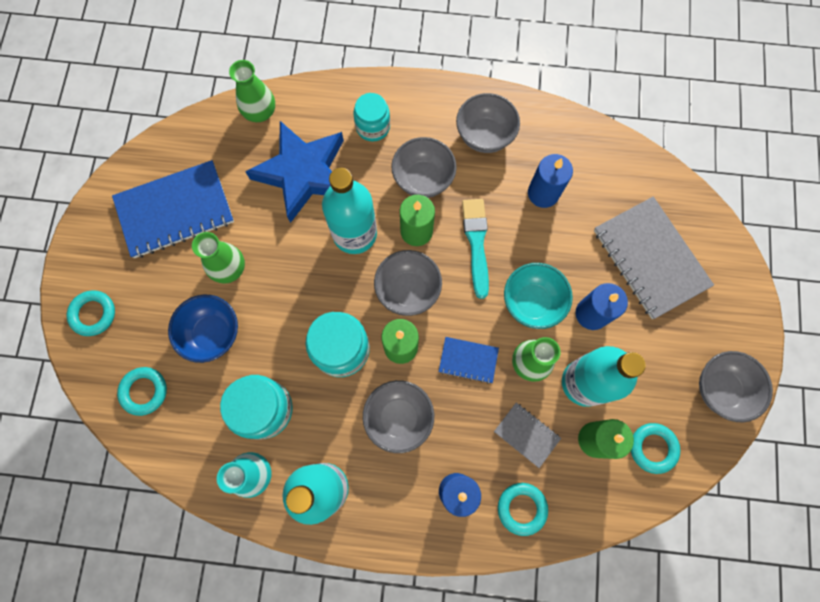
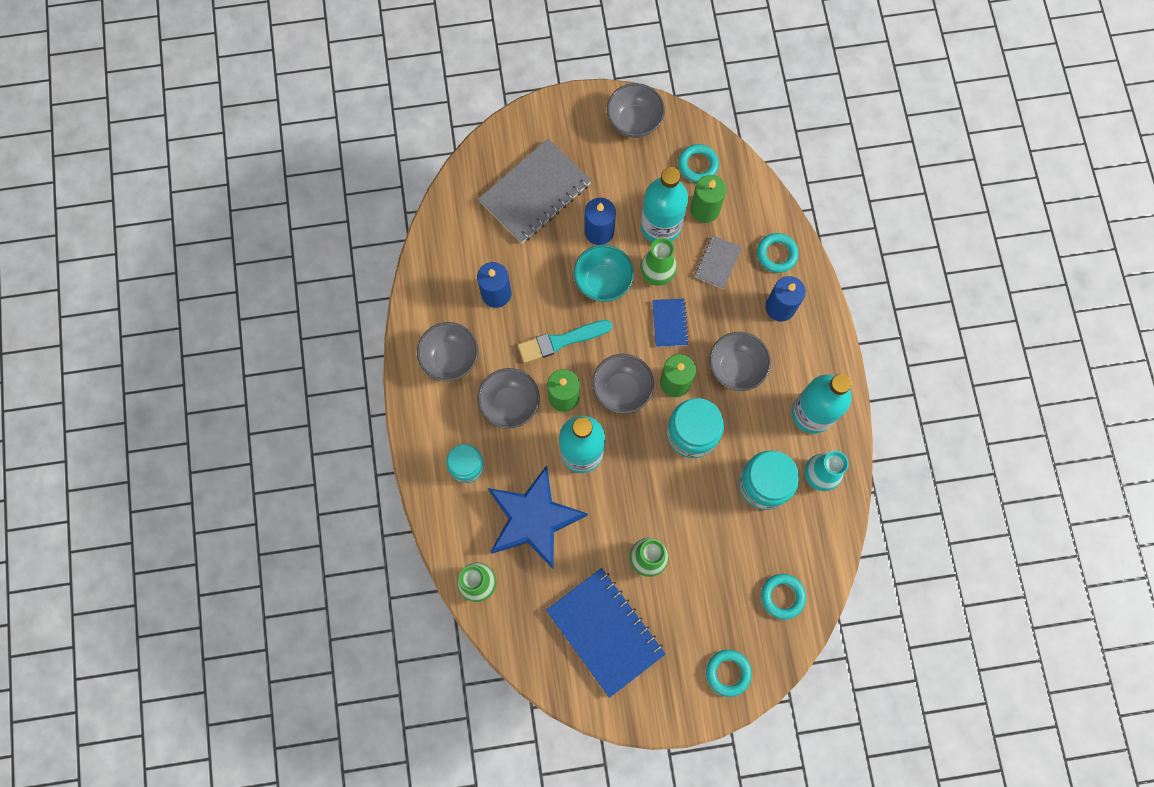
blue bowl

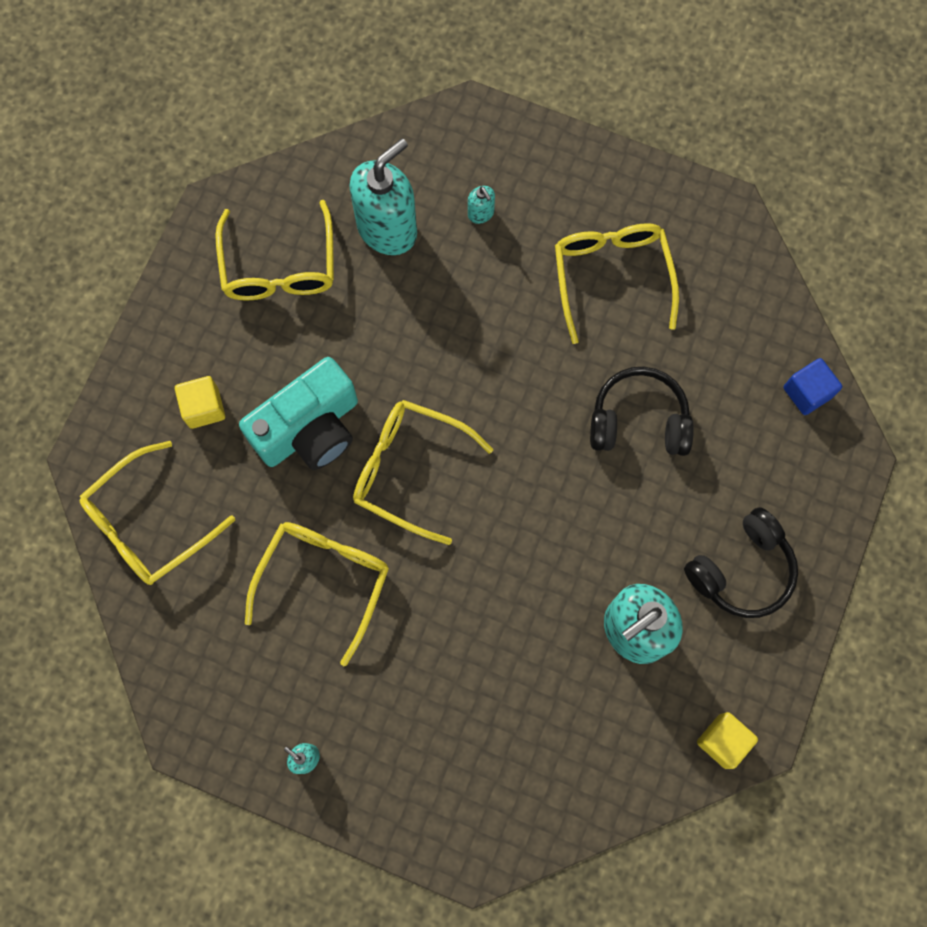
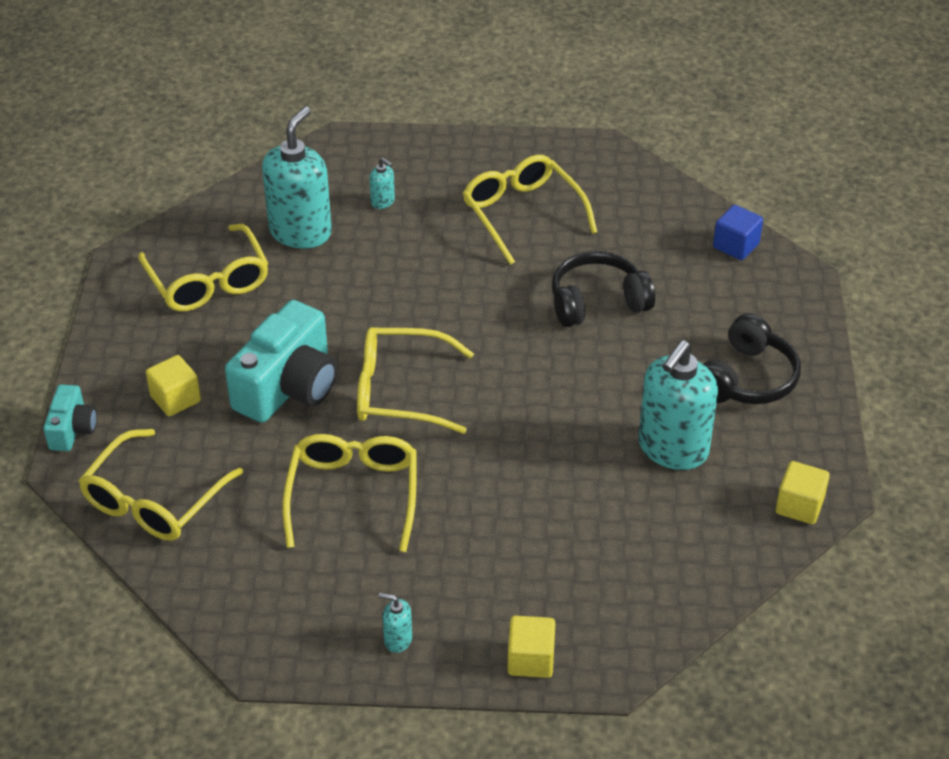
turquoise camera (1st from left); golden cube (2nd from left)

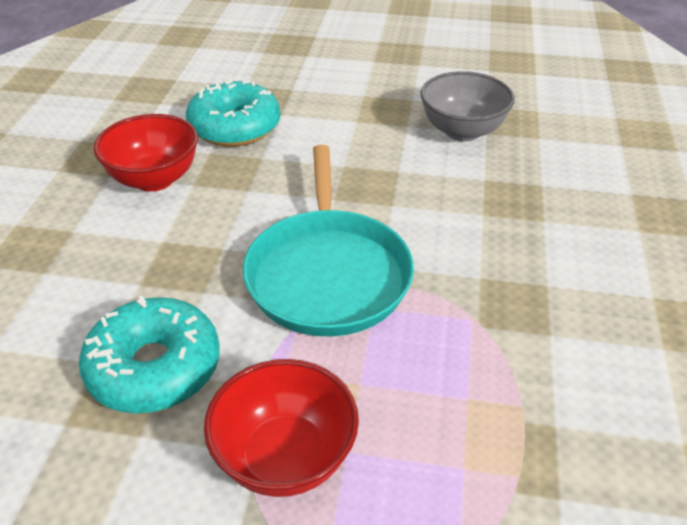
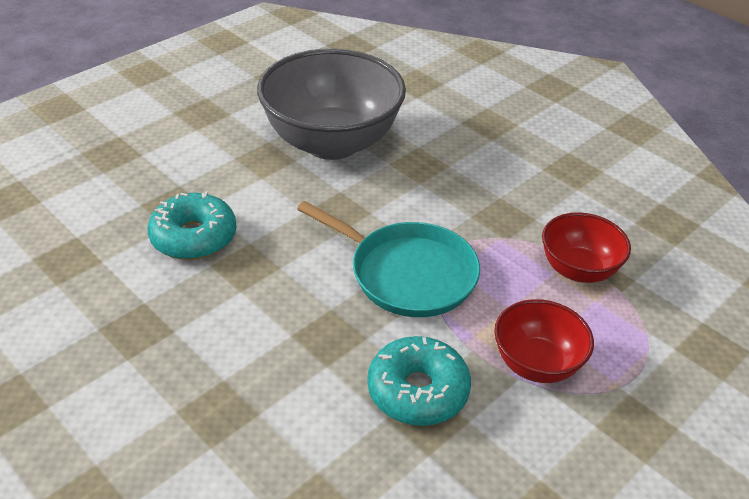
crimson bowl (2nd from left); ash-grey bowl

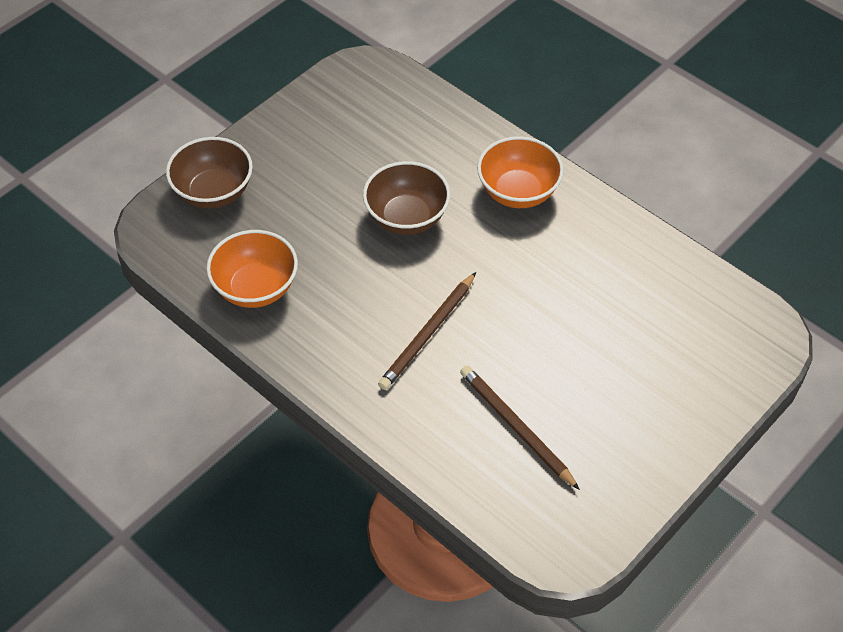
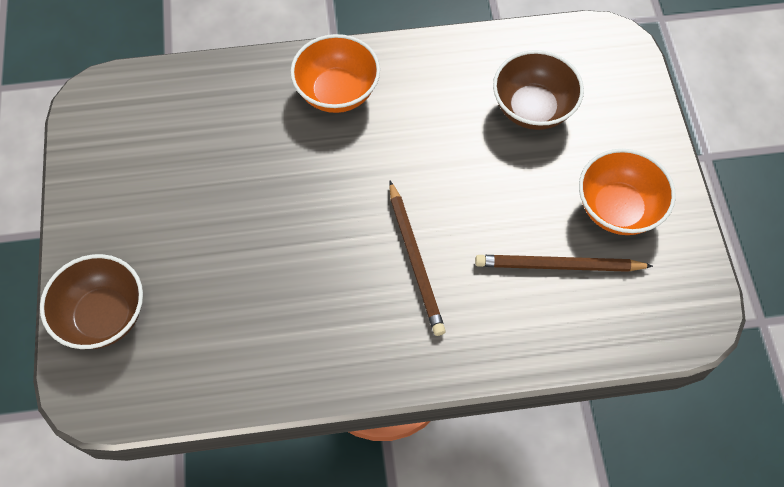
bright orange bowl (2nd from left); russet bowl (2nd from left)

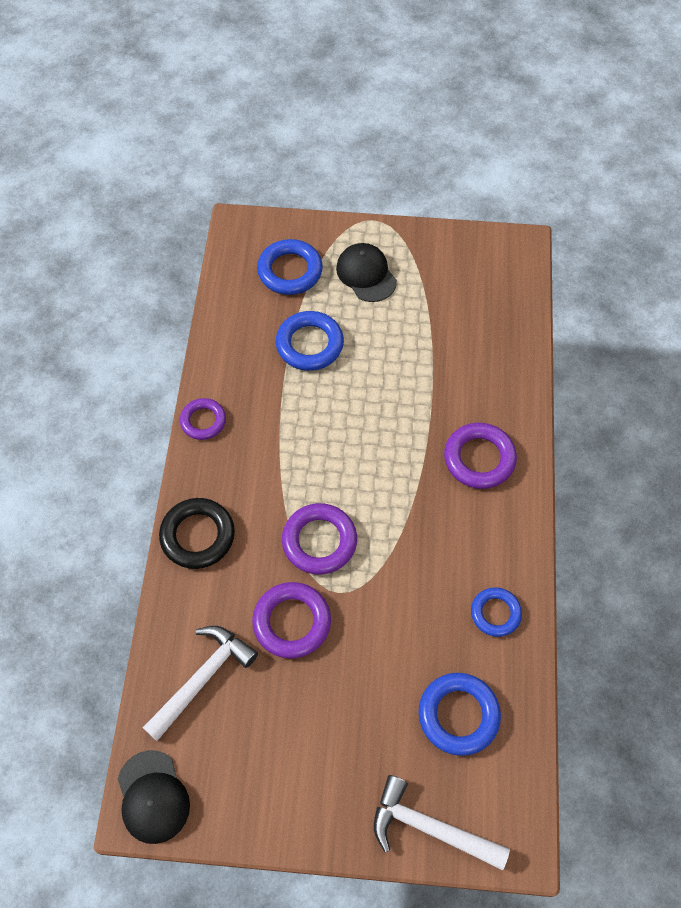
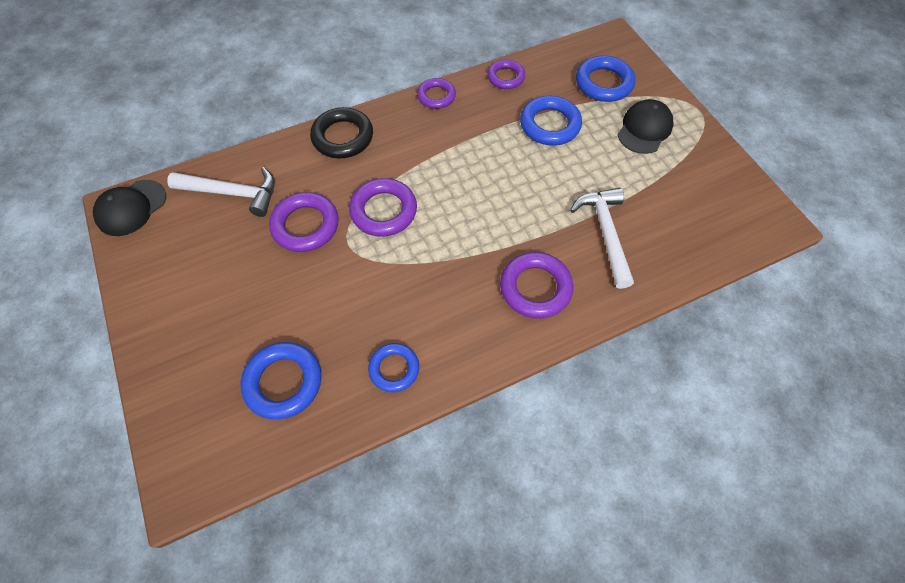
violet ring (4th from left); pure white claw hammer (2nd from left)

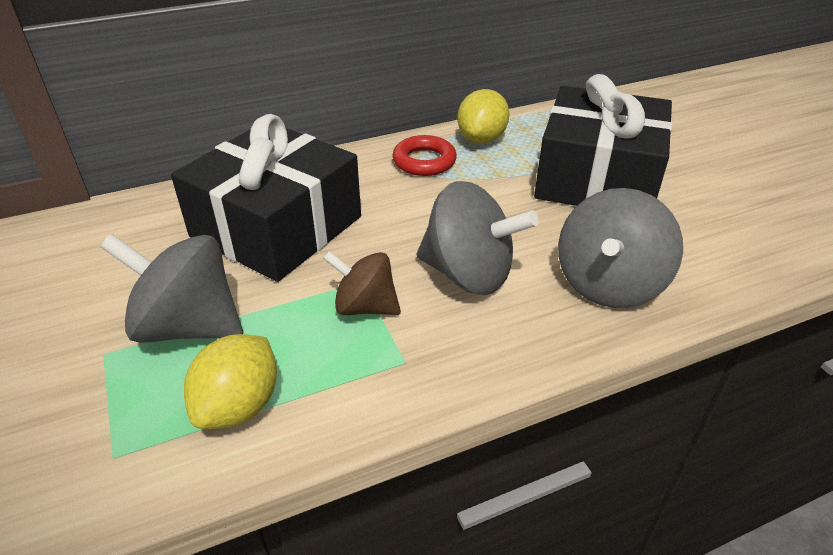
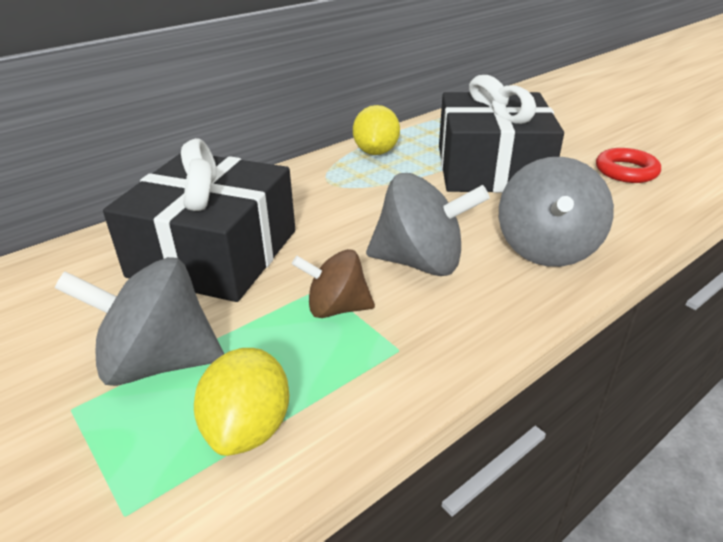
crimson ring

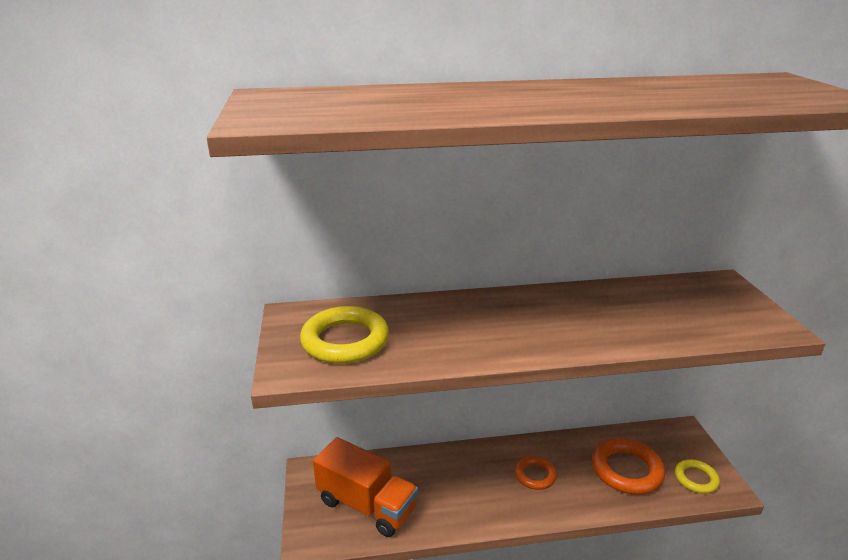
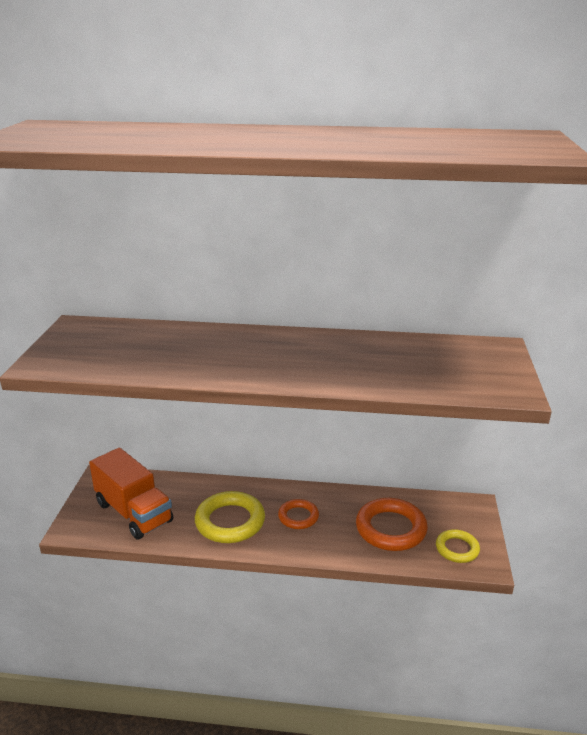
golden ring (1st from left)

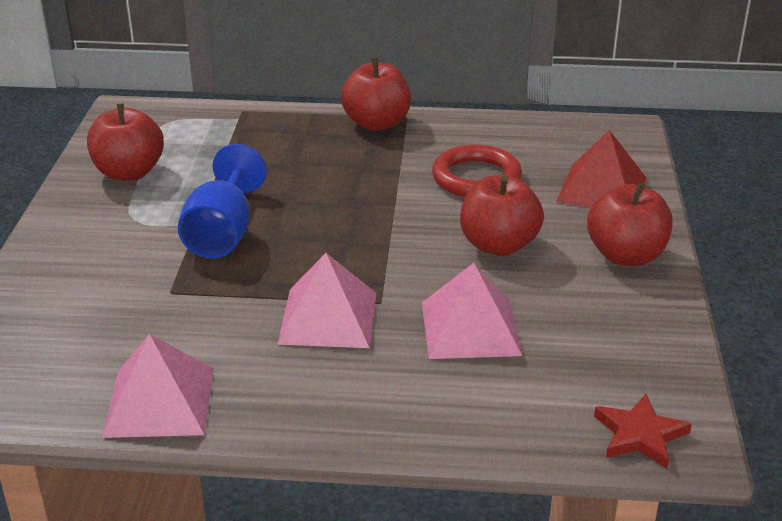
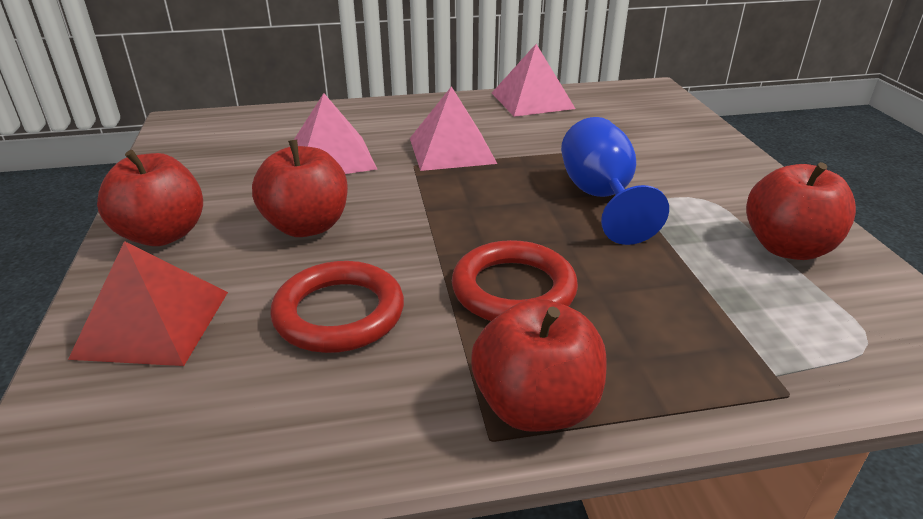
crimson star; crimson ring (2nd from left)

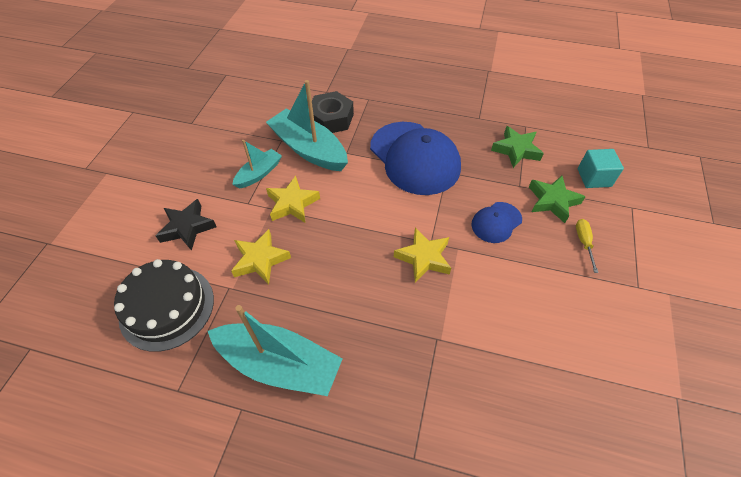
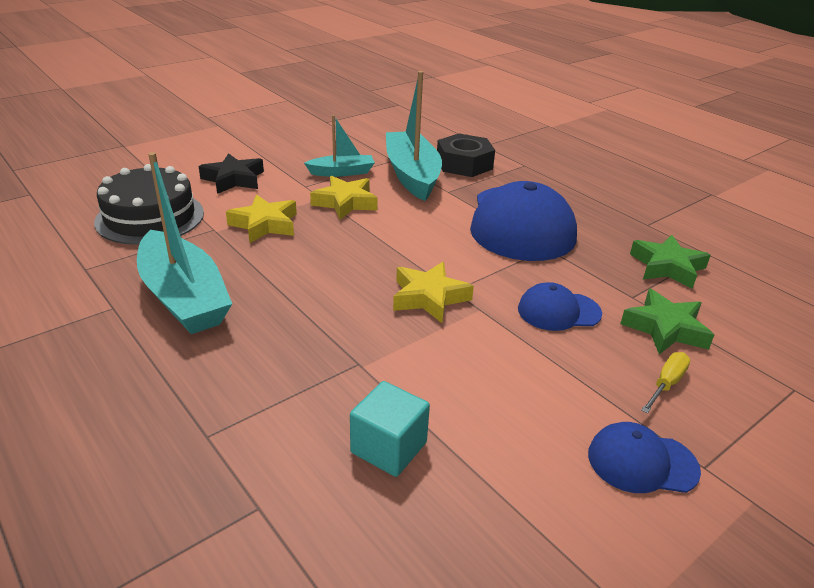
blue peaked cap (3rd from left); turquoise cube

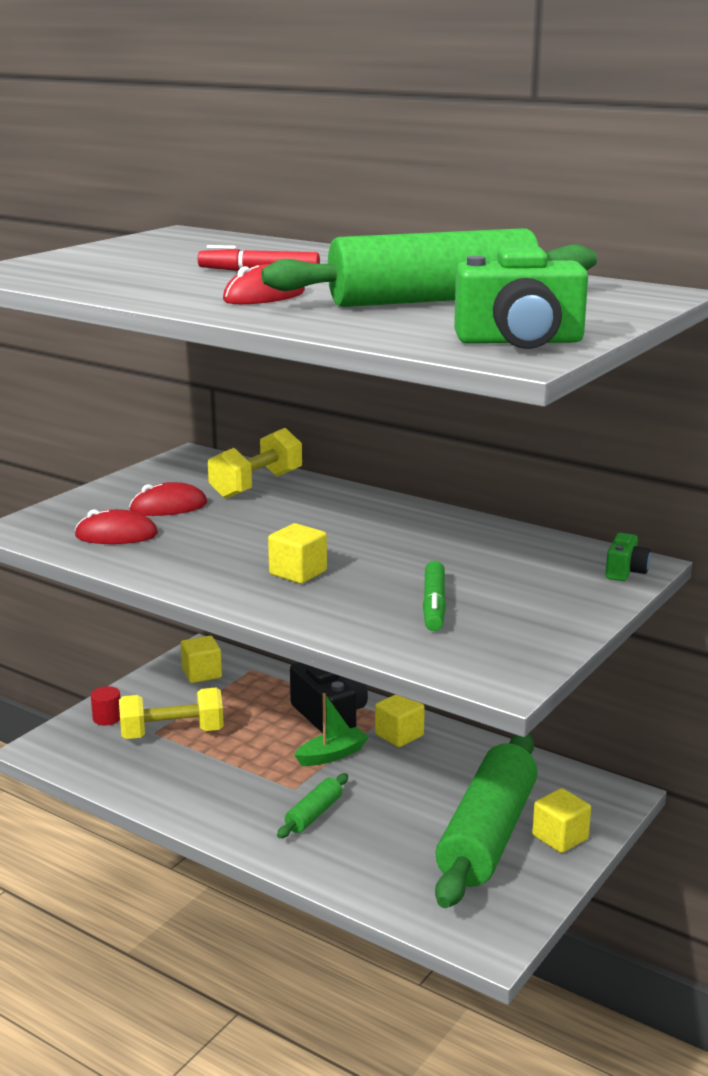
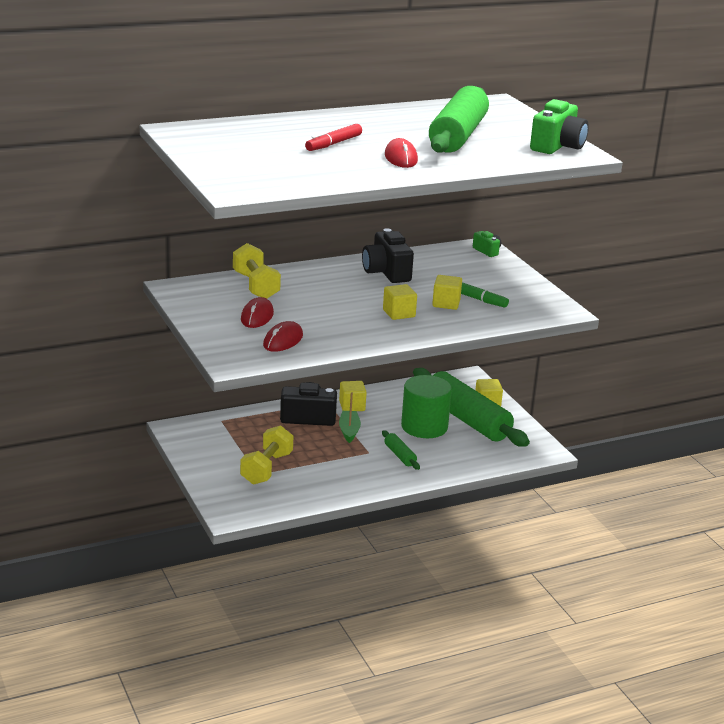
crimson solid cylinder; black camera (2nd from left); leaf-green solid cylinder; golden cube (3rd from left)

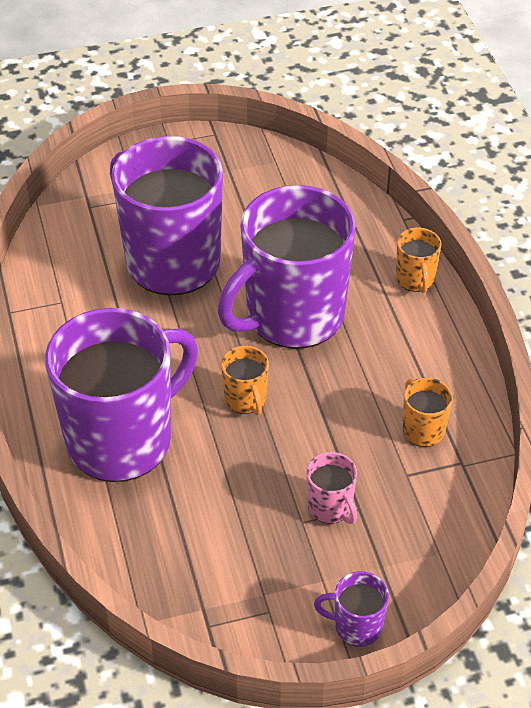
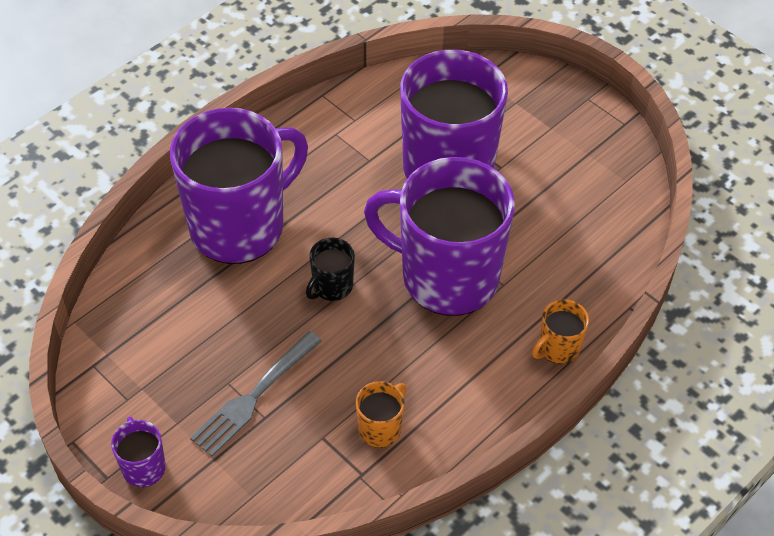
ash-grey fork; black tea mug; violet tea mug (2nd from left)

